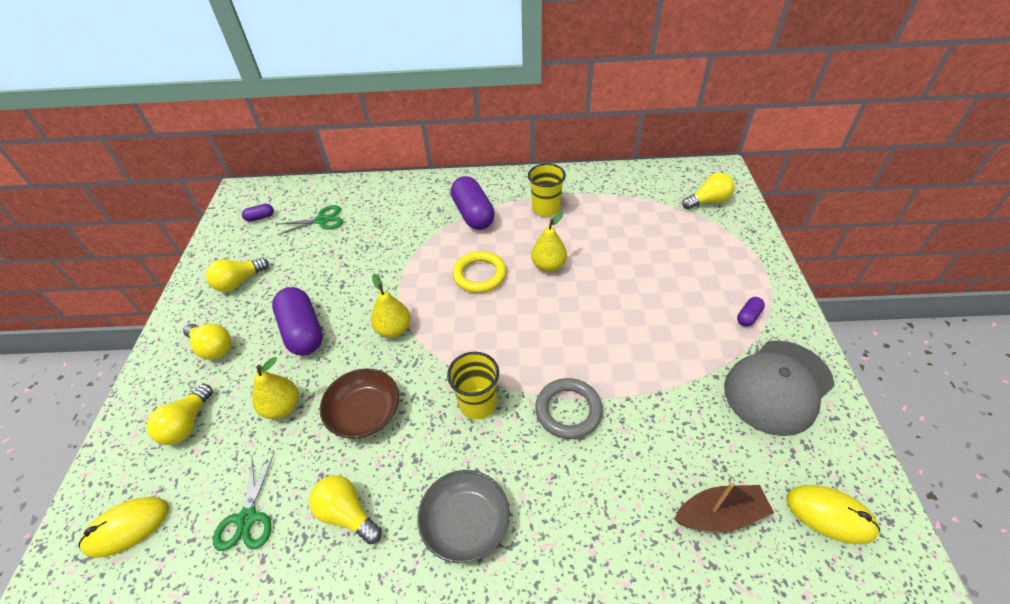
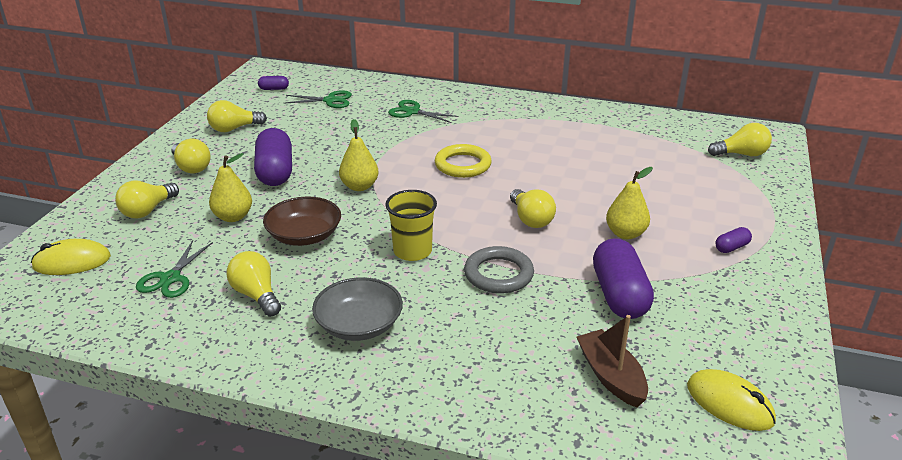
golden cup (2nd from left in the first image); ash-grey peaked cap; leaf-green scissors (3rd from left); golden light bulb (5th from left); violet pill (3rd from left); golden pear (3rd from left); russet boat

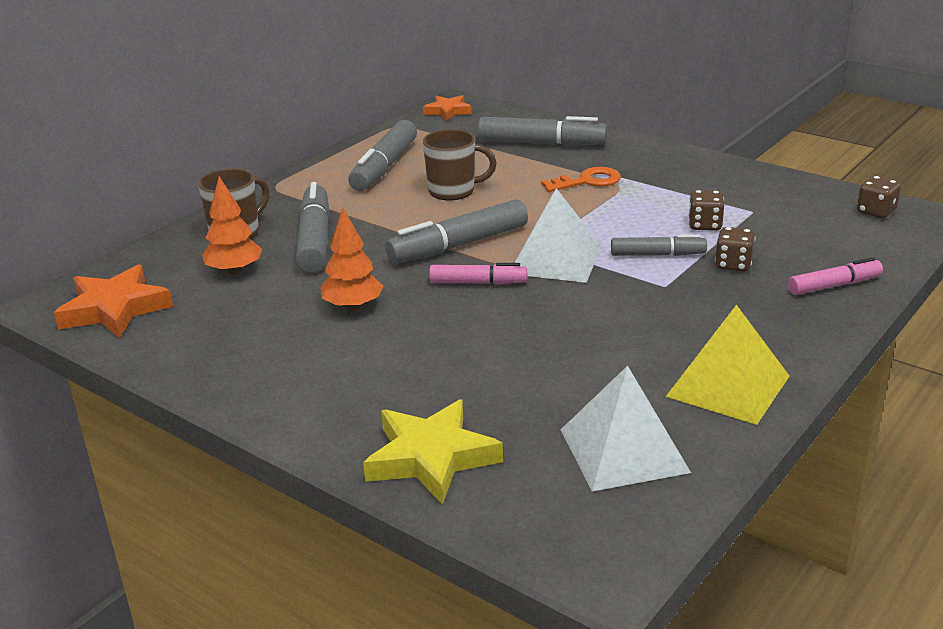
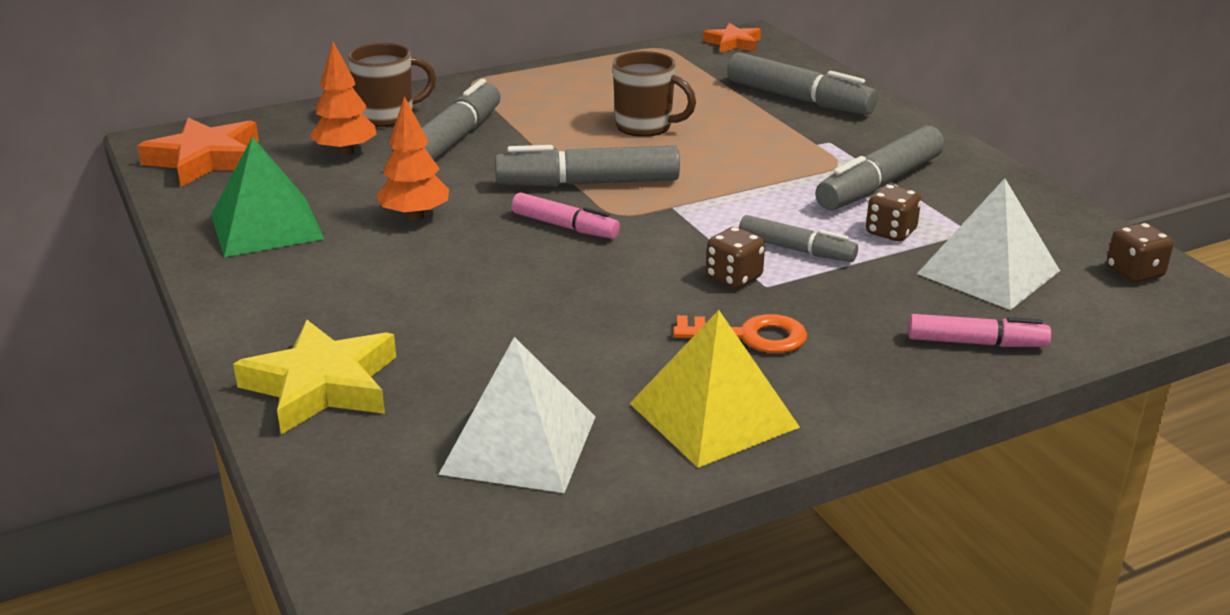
leaf-green solid pyramid; ash-grey marker pen (5th from left); pure white solid pyramid (2nd from left); bright orange latchkey; russet dice (1st from left)

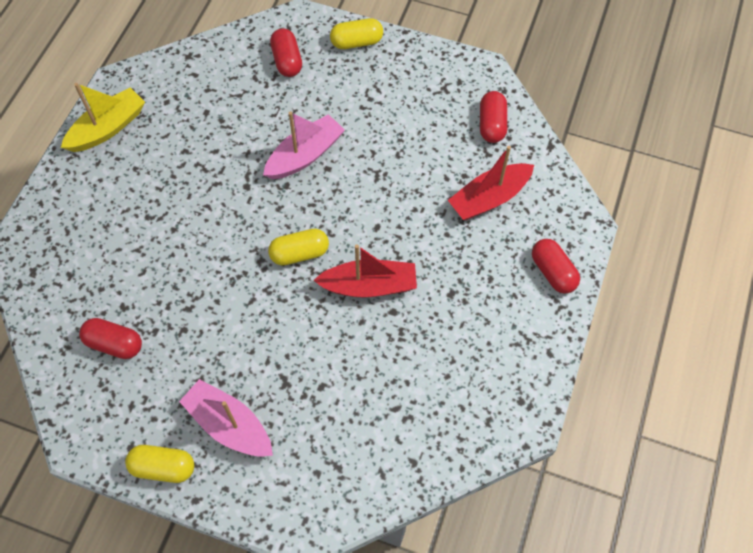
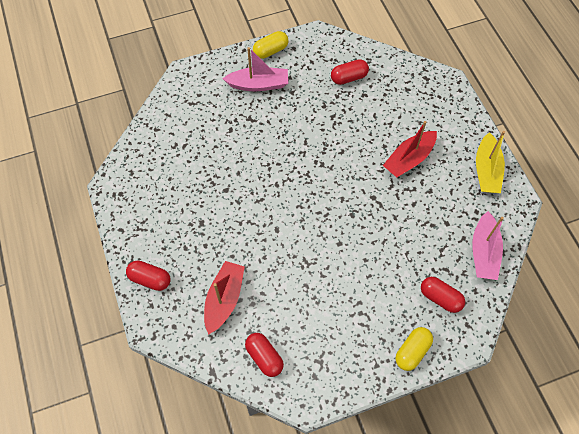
golden pill (2nd from left in the first image); pink boat (2nd from left); crimson boat (2nd from left)

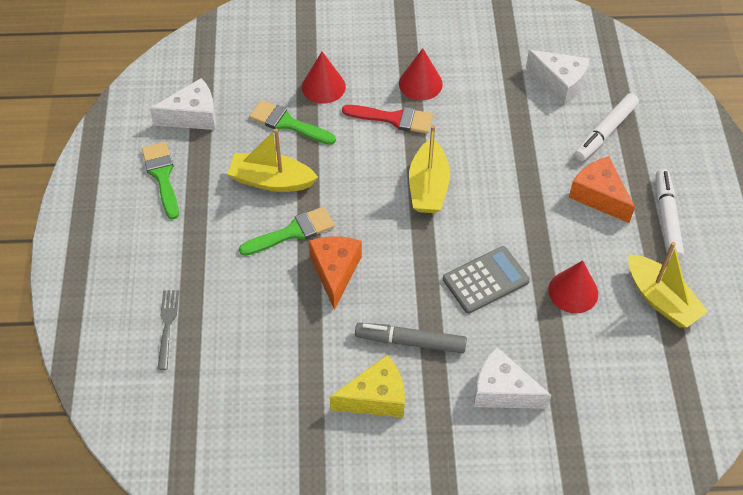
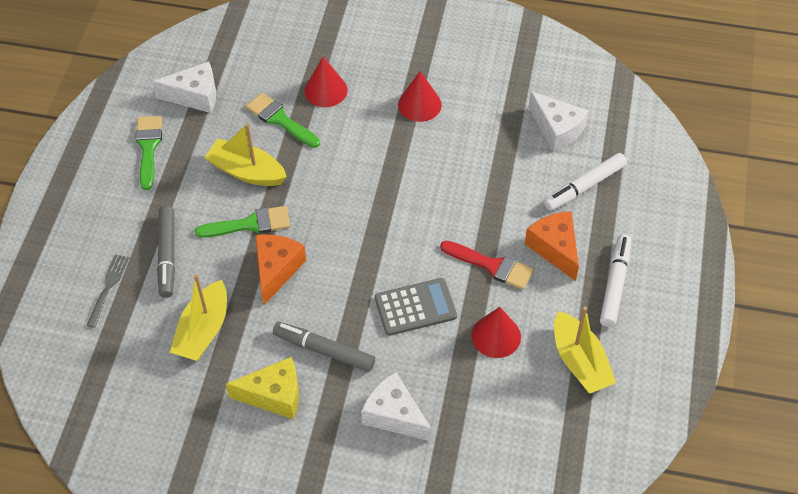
ash-grey marker pen (1st from left); crimson brush; golden boat (1st from left)

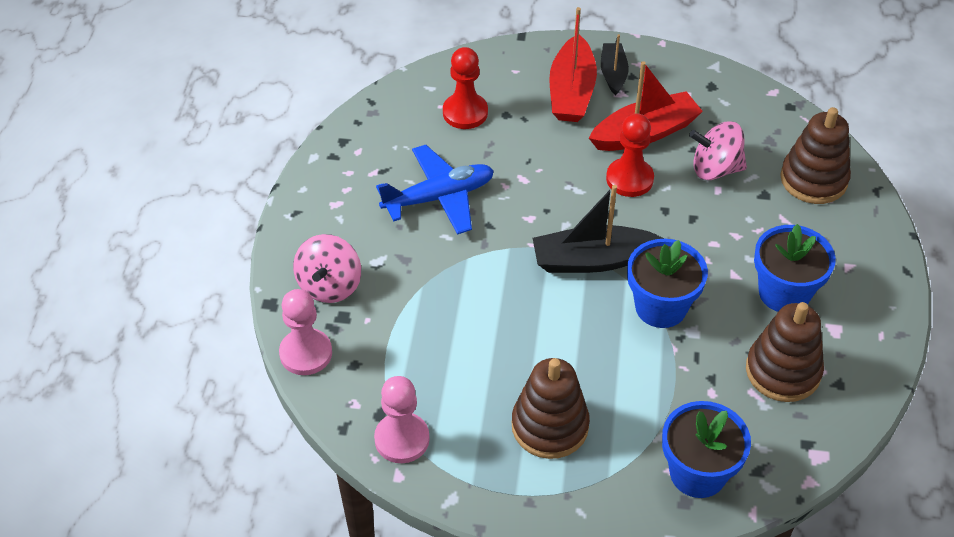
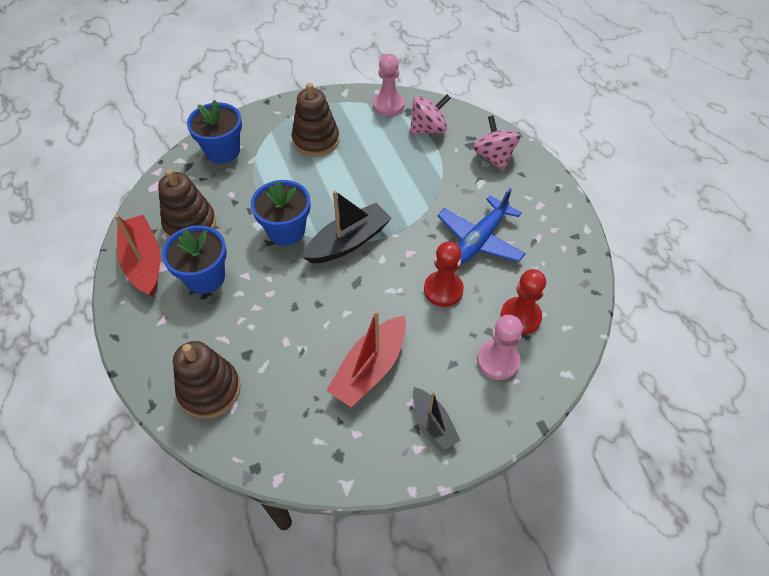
pink pawn (2nd from left); crimson boat (1st from left); crimson pawn (1st from left); pink spinning top (1st from left)

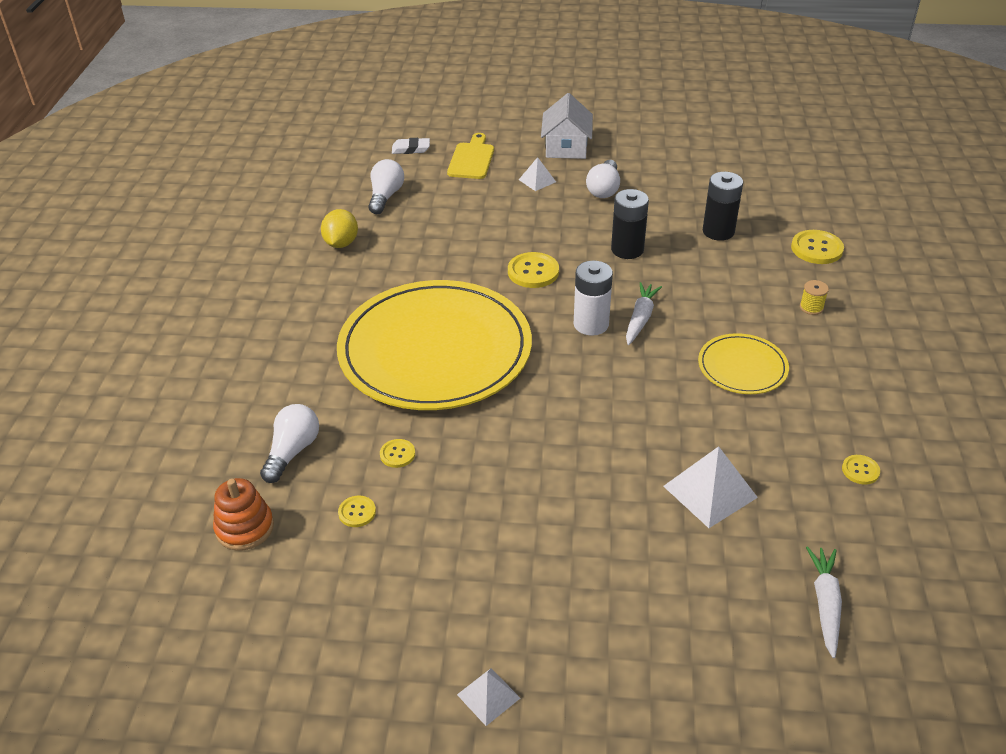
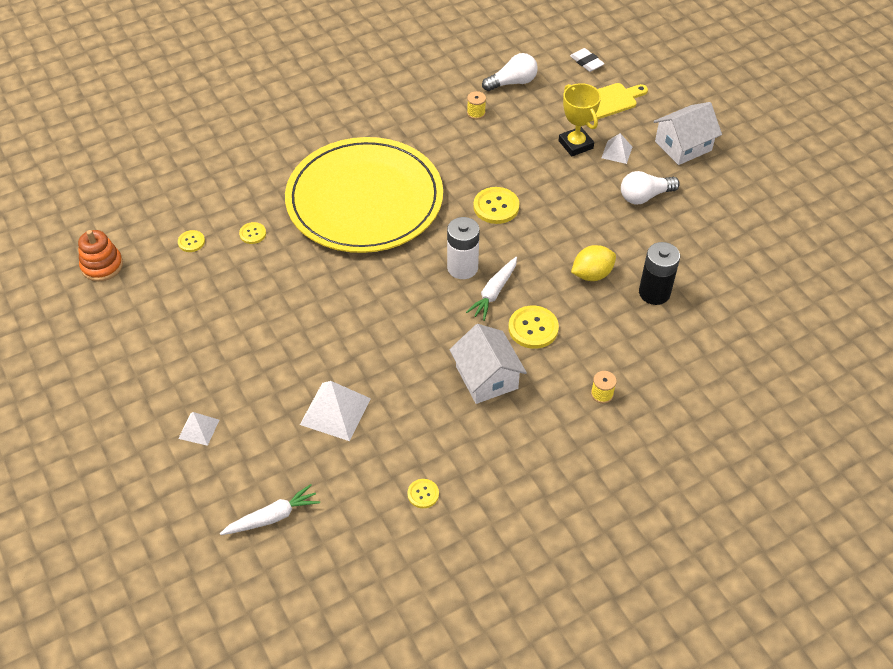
pure white light bulb (1st from left in the first image); black power cell (1st from left in the first image); golden bobbin (1st from left); golden prize cup; bright orange stacking rings; golden citrus fruit; pure white solid pyramid (1st from left); golden shirt button (5th from left); pure white house (1st from left); pure white root vegetable (2nd from left)

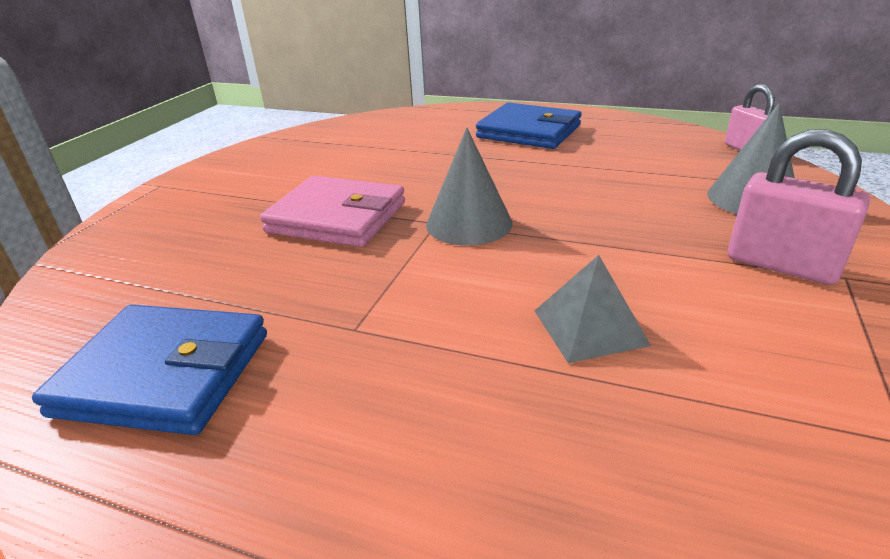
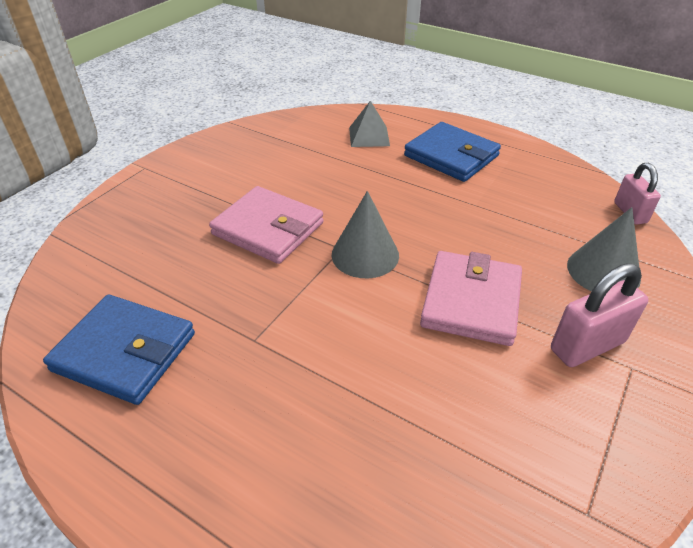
pink wallet (2nd from left); ash-grey solid pyramid; pink padlock (1st from left)

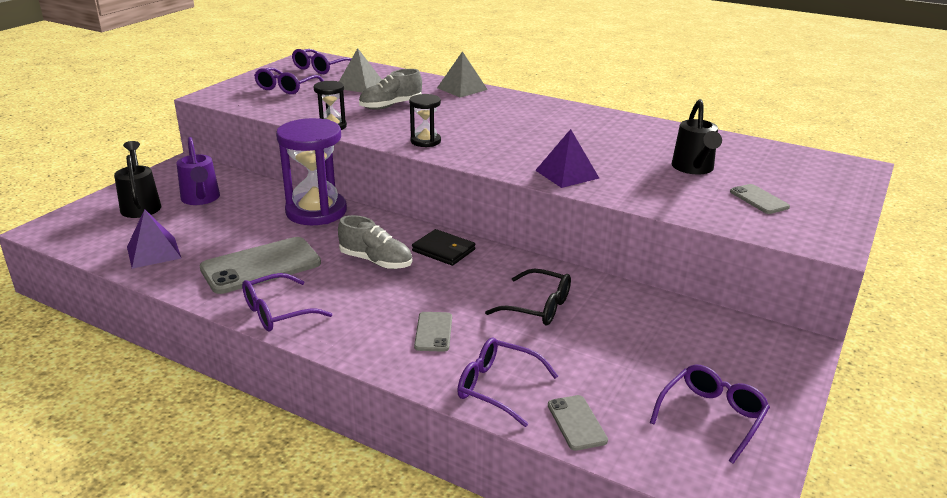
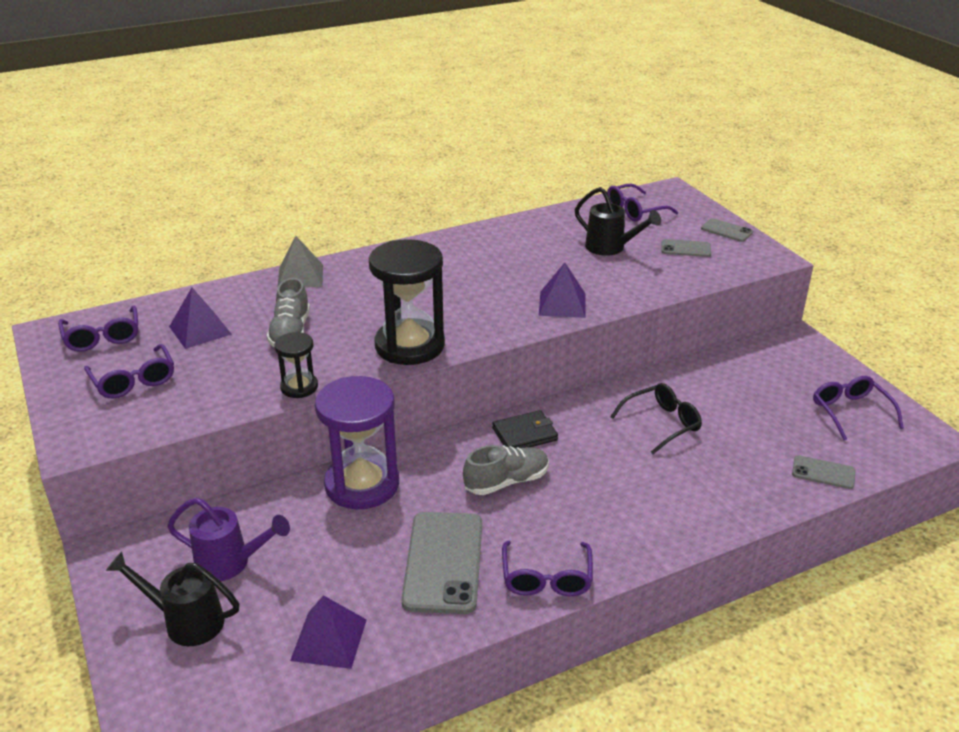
ash-grey phone (3rd from left); violet spectacles (4th from left); violet solid pyramid (1st from left); black hourglass (2nd from left)

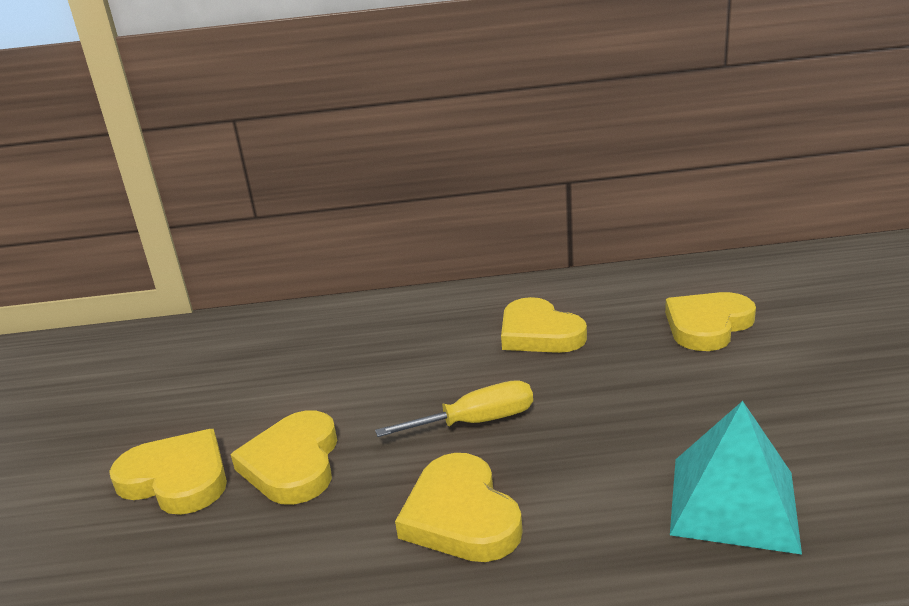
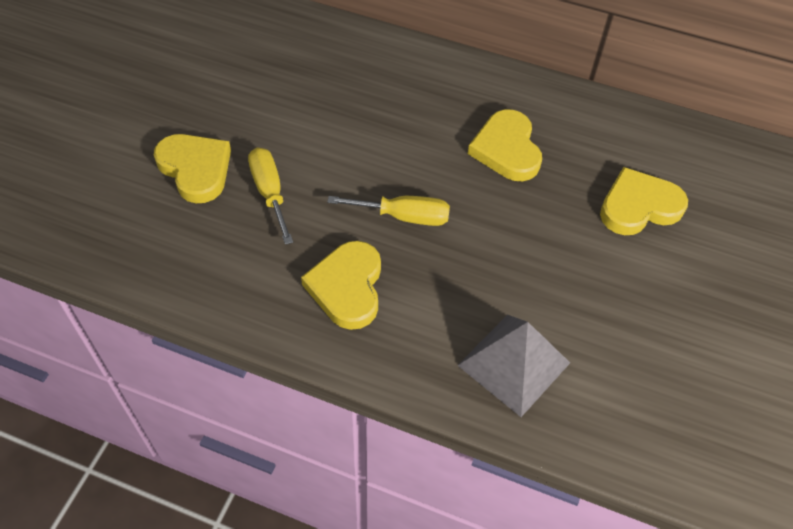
golden flat screwdriver (1st from left); ash-grey solid pyramid

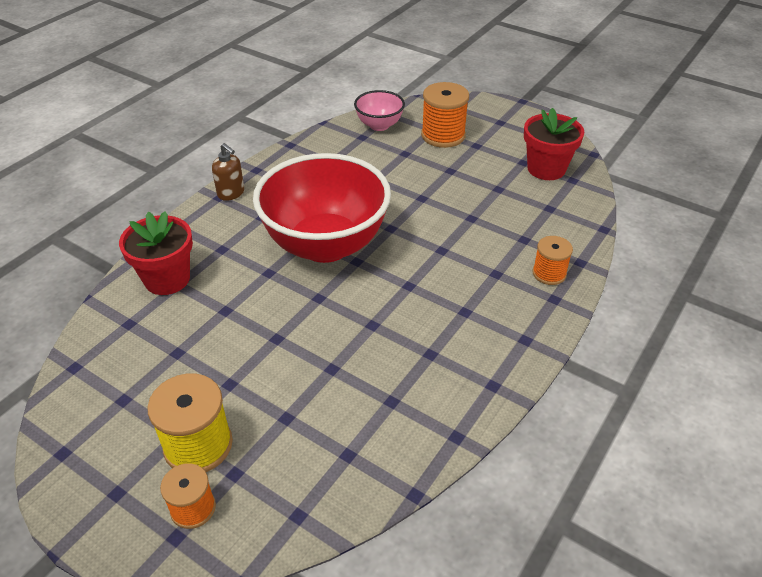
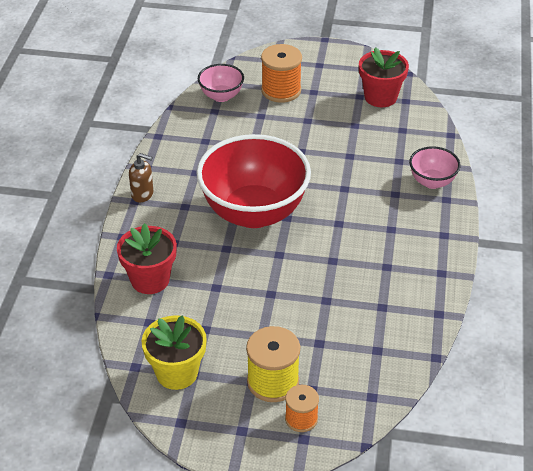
golden plant pot; pink bowl (2nd from left)

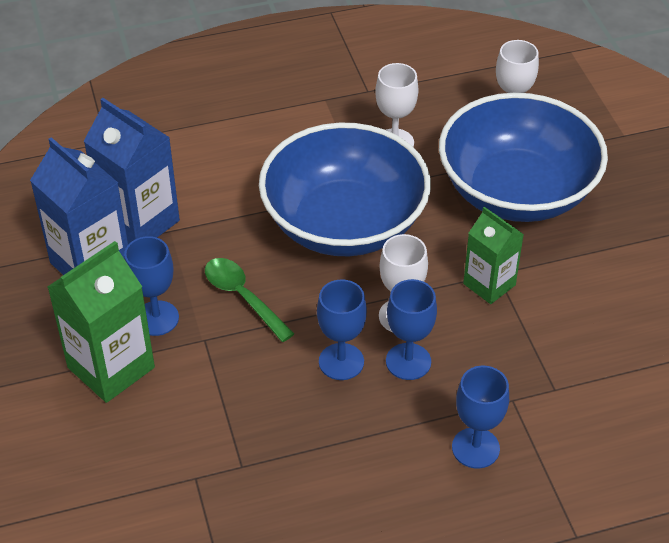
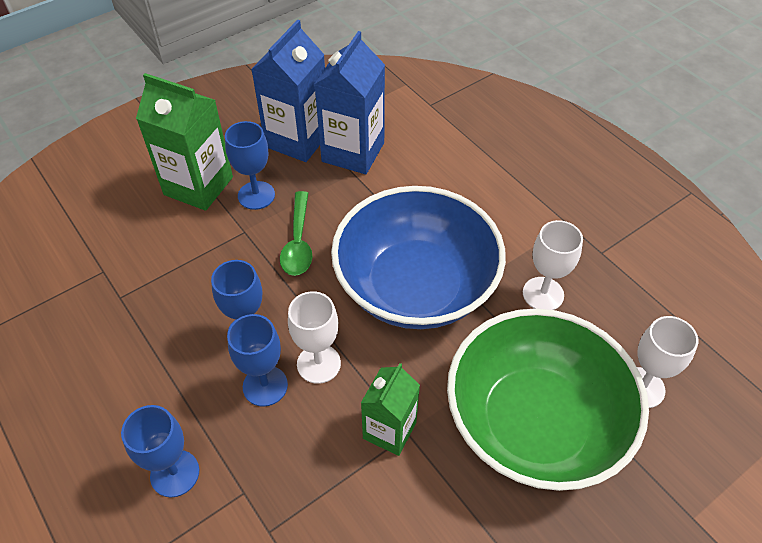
leaf-green bowl; leaf-green spoon

